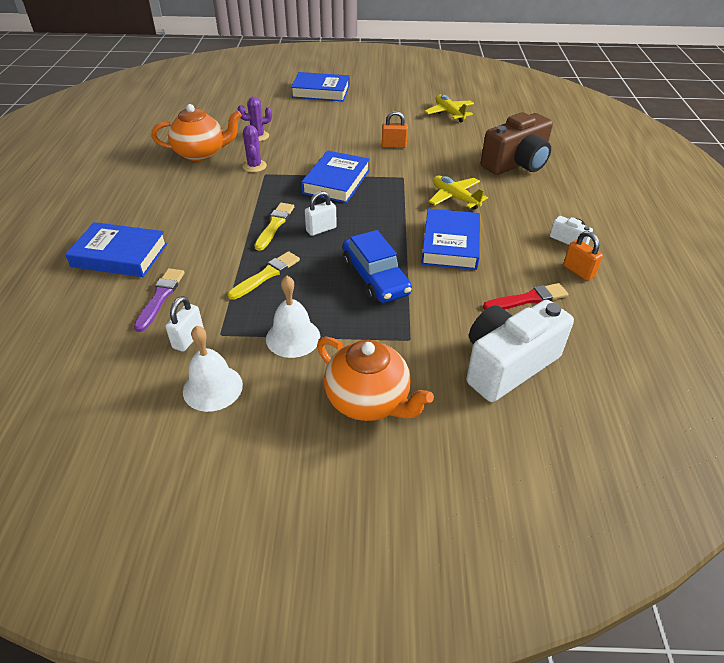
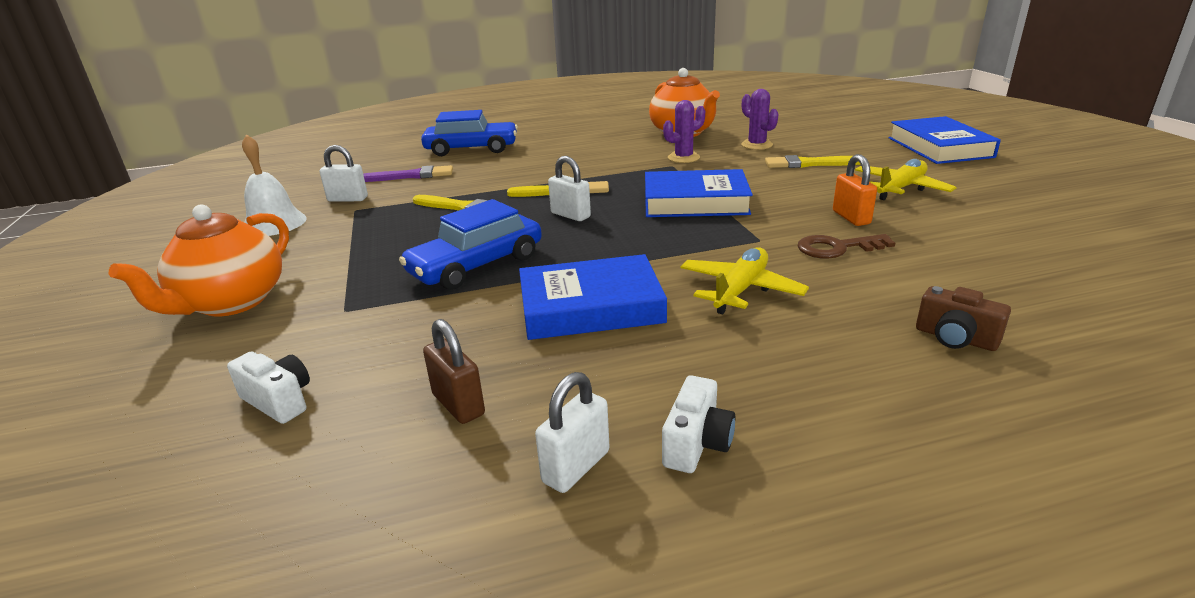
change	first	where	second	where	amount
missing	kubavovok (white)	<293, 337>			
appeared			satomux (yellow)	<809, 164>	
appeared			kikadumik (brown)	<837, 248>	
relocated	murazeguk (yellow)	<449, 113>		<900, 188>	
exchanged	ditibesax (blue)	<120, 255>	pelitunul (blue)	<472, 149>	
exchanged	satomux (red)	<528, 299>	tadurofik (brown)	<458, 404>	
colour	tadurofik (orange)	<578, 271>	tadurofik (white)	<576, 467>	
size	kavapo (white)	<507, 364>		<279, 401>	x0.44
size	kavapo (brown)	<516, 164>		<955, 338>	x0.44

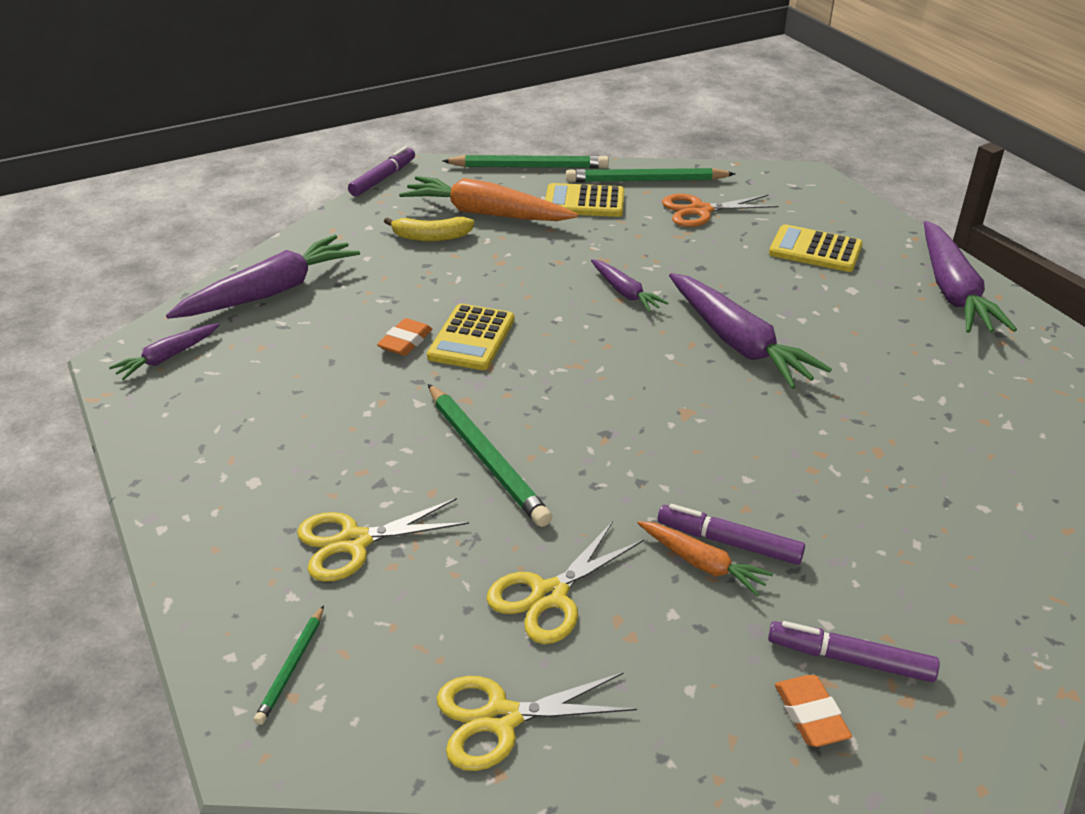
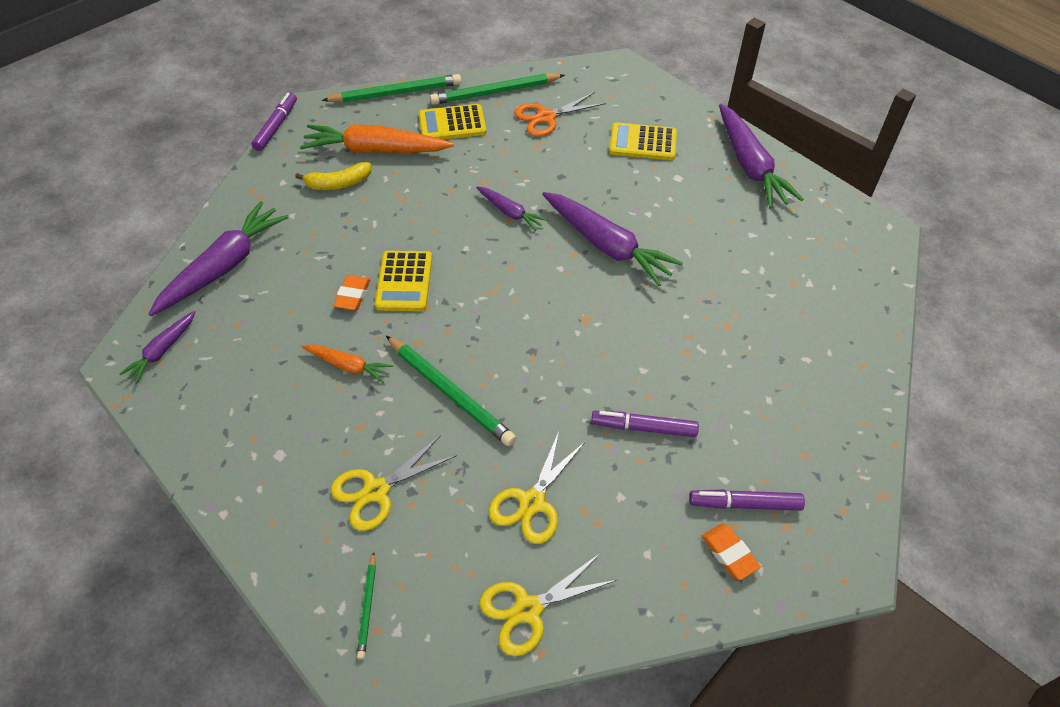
change	first	where	second	where	amount
relocated	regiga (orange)	<702, 564>		<348, 366>	

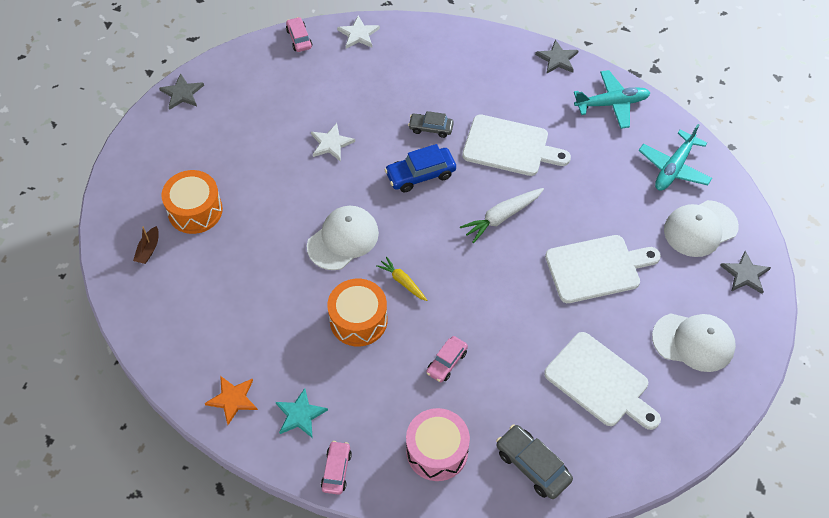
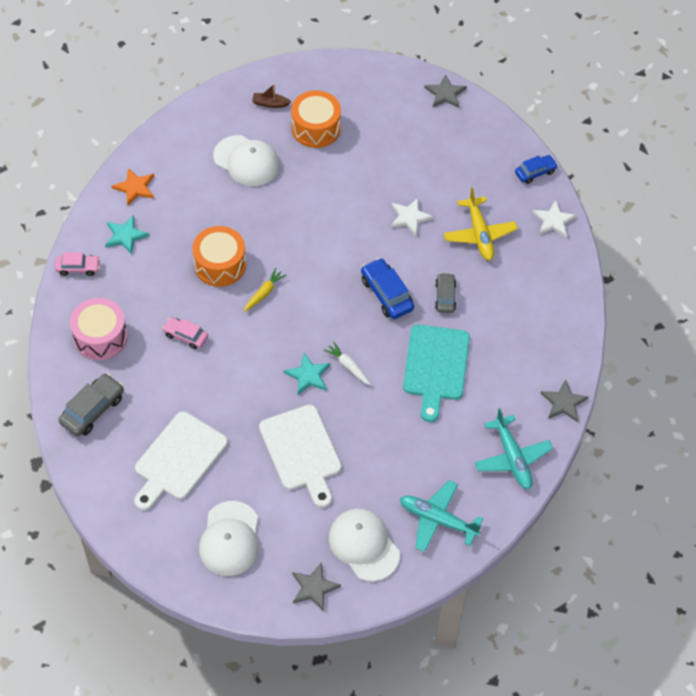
change	first	where	second	where	amount
appeared			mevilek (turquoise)	<308, 375>	
appeared			murazeguk (yellow)	<479, 234>	
relocated	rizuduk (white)	<343, 239>		<246, 161>	
colour	pelitunul (pink)	<299, 39>	pelitunul (blue)	<535, 172>	
colour	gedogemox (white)	<510, 146>	gedogemox (turquoise)	<436, 367>	
size	regiga (white)	<501, 217>		<348, 366>	x0.64

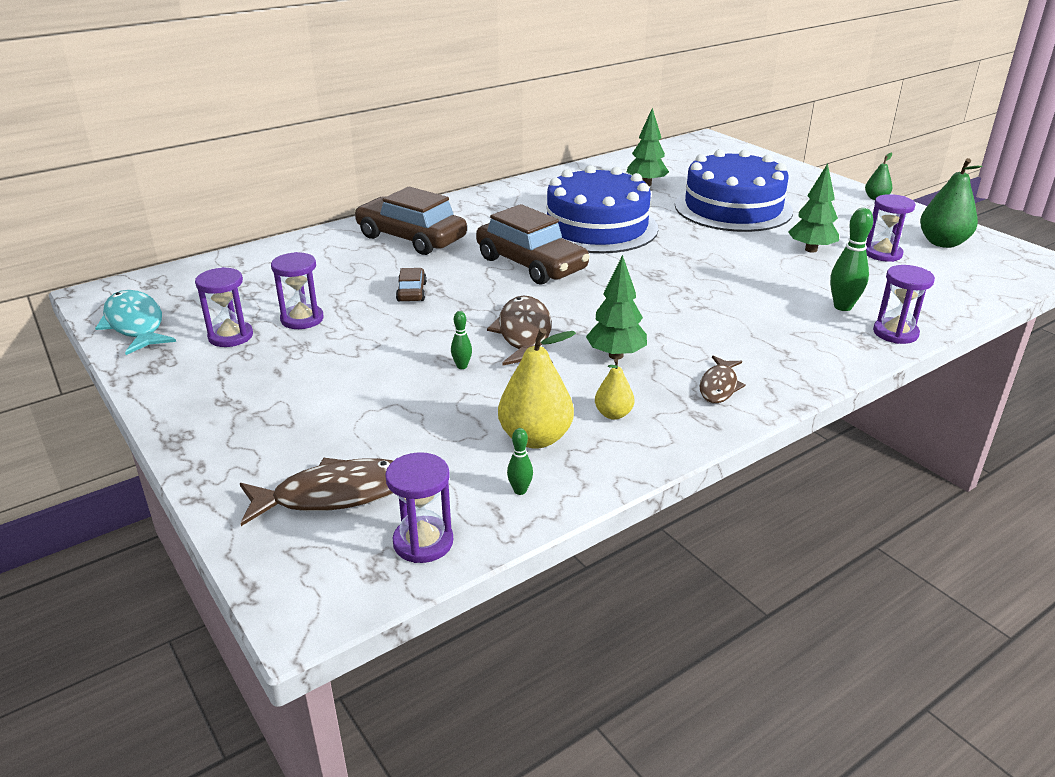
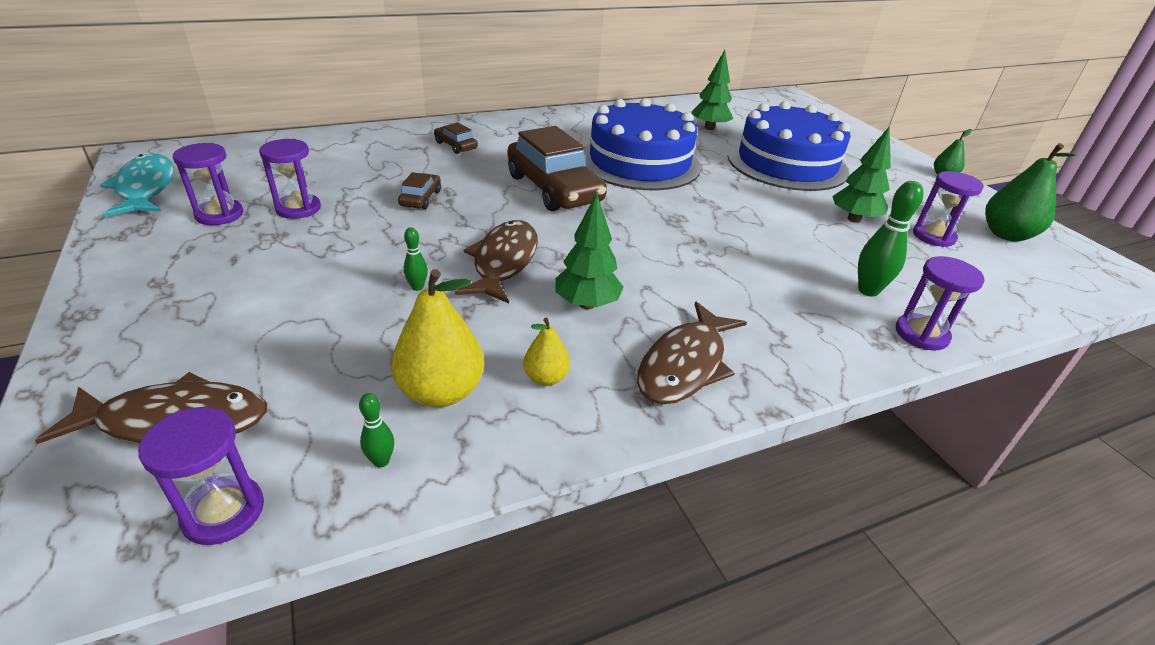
change	first	where	second	where	amount
size	pelitunul (brown)	<411, 238>		<456, 146>	x0.46
size	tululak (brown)	<719, 386>		<685, 364>	x1.64

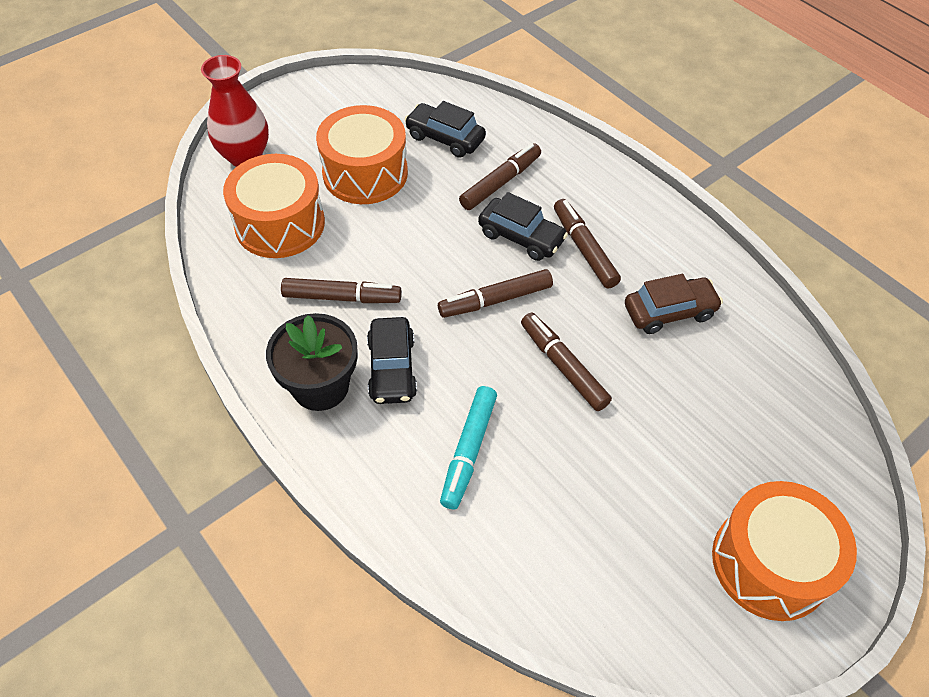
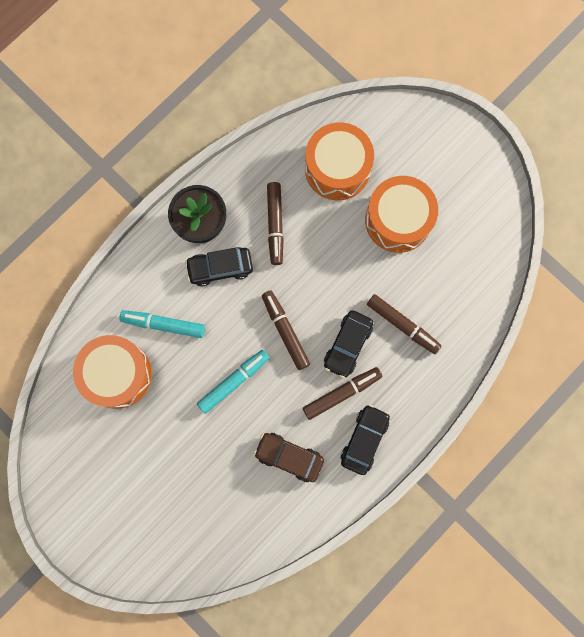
change	first	where	second	where	amount
missing	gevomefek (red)	<245, 156>			
relocated	pelitunul (black)	<445, 138>		<364, 440>	
relocated	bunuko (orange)	<770, 562>		<117, 374>	
colour	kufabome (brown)	<563, 366>	kufabome (turquoise)	<233, 381>	
spun	pelitunul (brown)	<669, 312>		<289, 457>	135 degrees clockwise

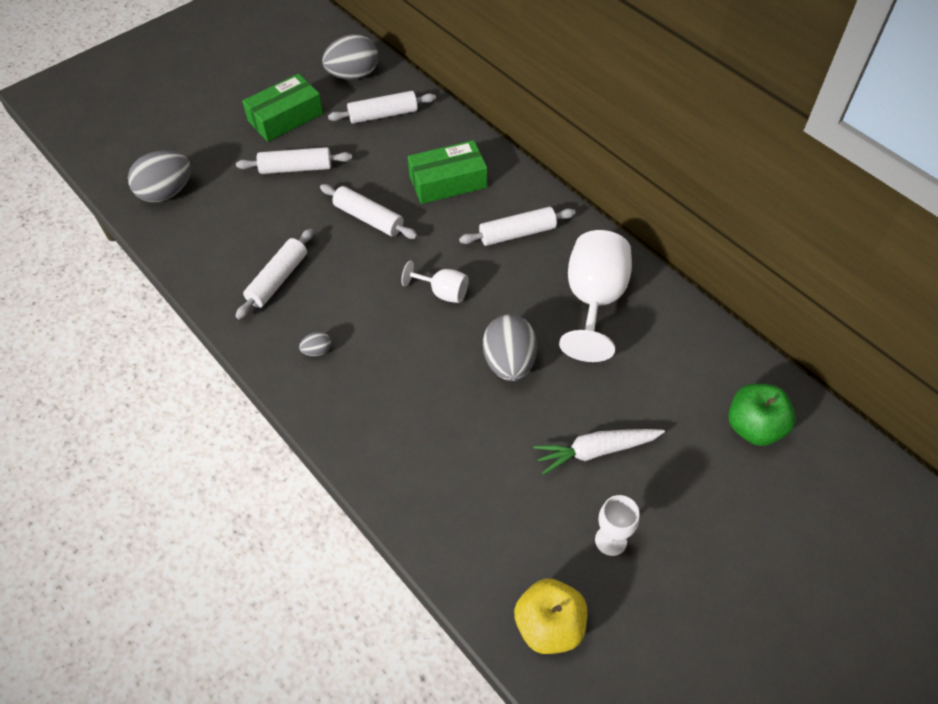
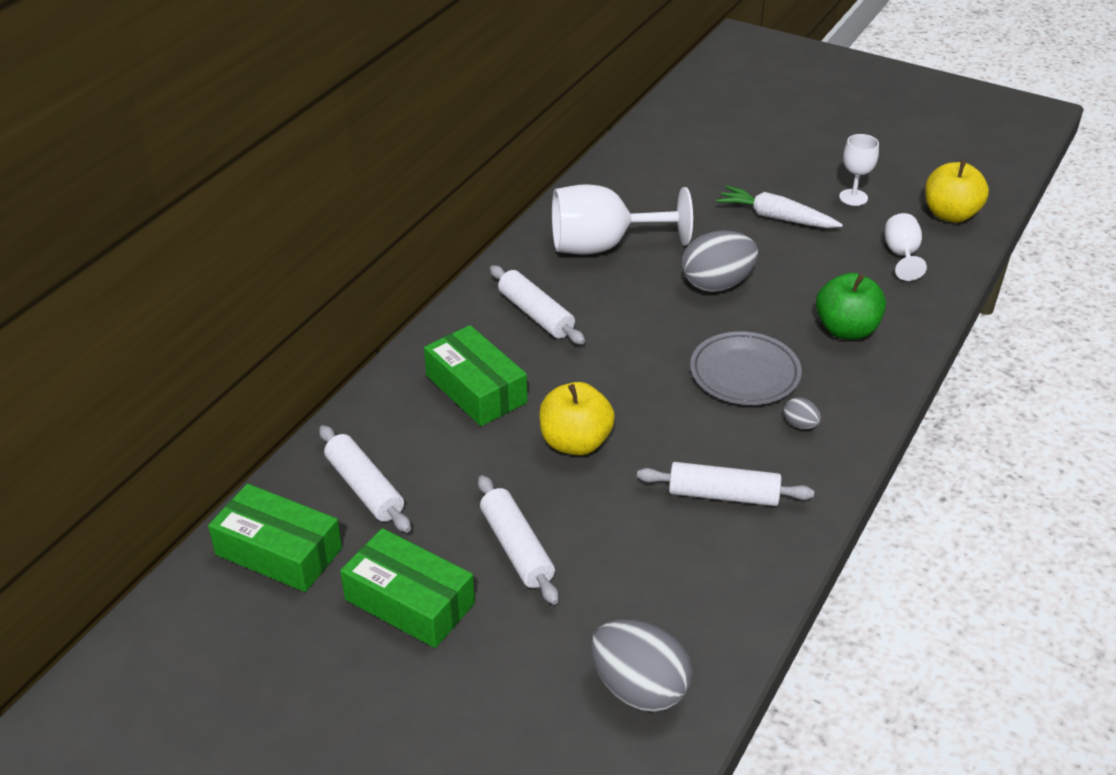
change	first	where	second	where	amount
appeared			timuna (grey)	<744, 374>	
relocated	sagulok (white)	<443, 292>		<901, 255>	
relocated	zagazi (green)	<754, 427>		<846, 330>	
exchanged	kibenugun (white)	<368, 218>	zagazi (yellow)	<575, 443>	
exchanged	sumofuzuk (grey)	<353, 75>	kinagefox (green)	<279, 551>	
spun	regiga (white)	<596, 451>		<776, 217>	150 degrees clockwise

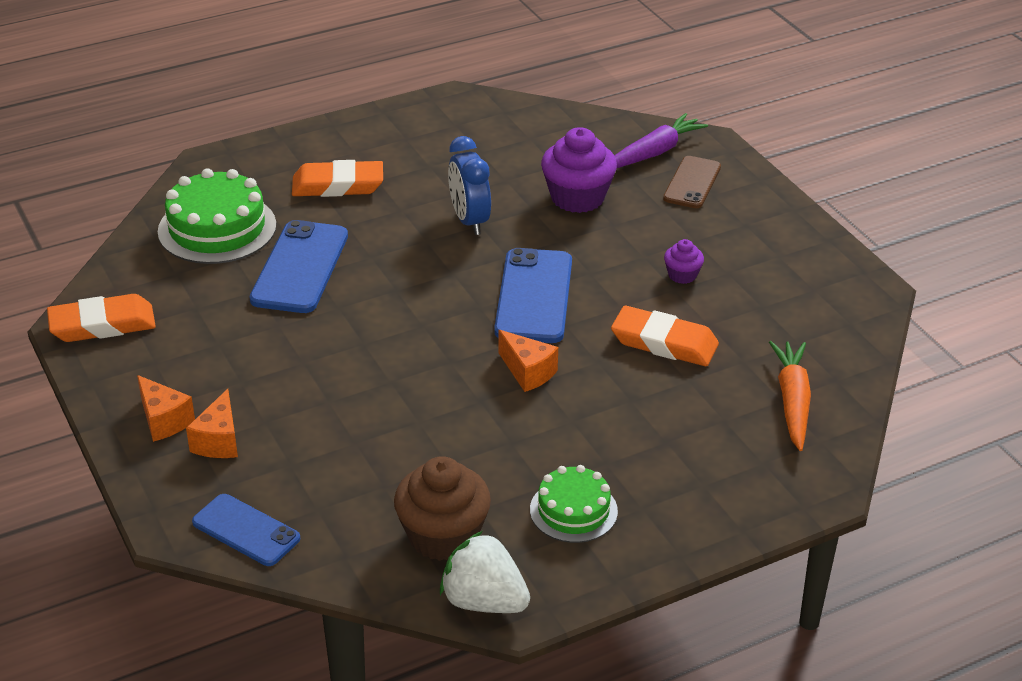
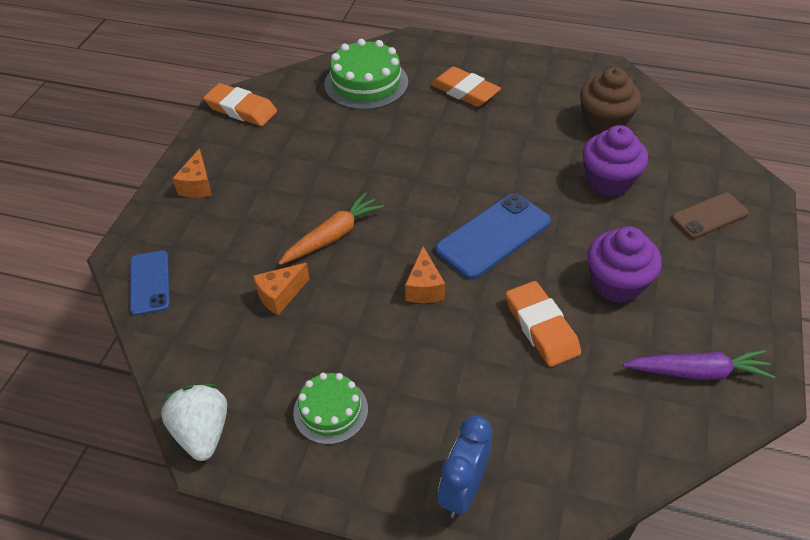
change	first	where	second	where	amount
missing	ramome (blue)	<300, 267>			
relocated	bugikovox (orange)	<219, 441>		<280, 295>	
relocated	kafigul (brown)	<443, 536>		<604, 122>	
relocated	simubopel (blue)	<469, 221>		<463, 490>	
relocated	regiga (purple)	<654, 152>		<697, 372>	
relocated	regiga (orange)	<792, 401>		<332, 236>	
size	kafigul (purple)	<682, 275>		<617, 283>	x1.99

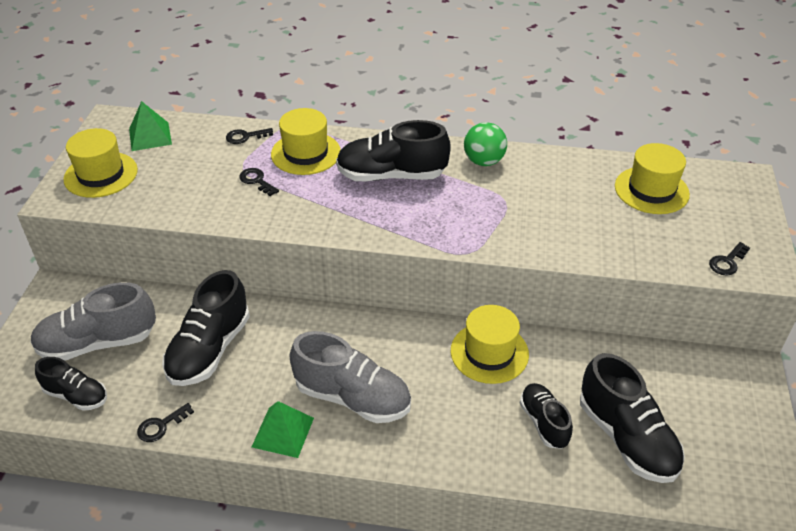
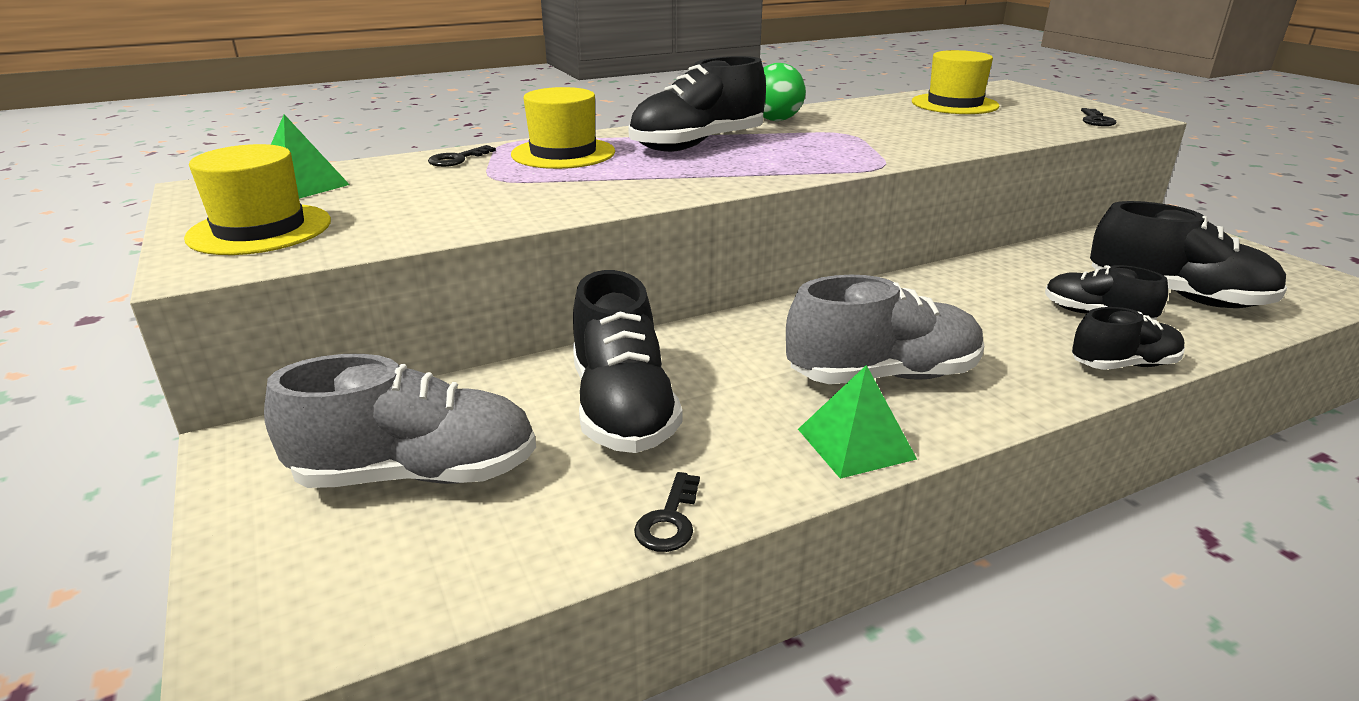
change	first	where	second	where	amount
missing	kikadumik (black)	<257, 181>			
missing	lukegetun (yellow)	<489, 352>			
relocated	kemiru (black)	<76, 395>		<1123, 365>	
spun	kemiru (grey)	<98, 343>		<417, 474>	135 degrees counterclockwise

